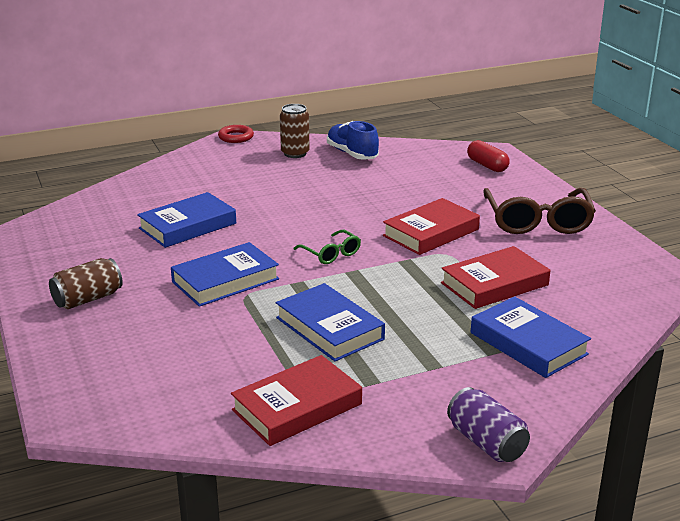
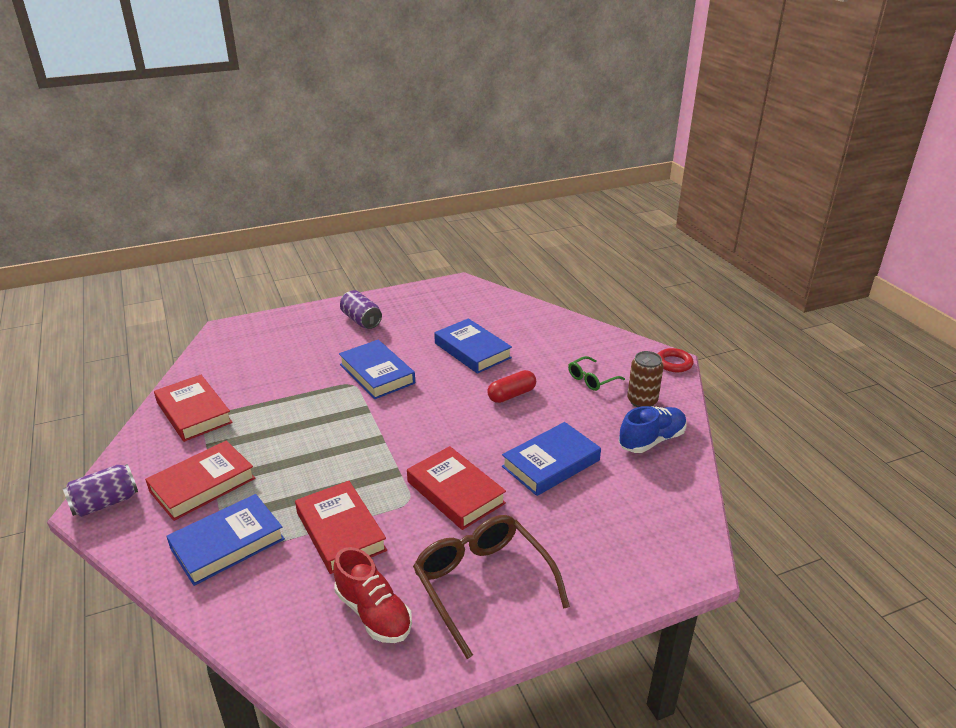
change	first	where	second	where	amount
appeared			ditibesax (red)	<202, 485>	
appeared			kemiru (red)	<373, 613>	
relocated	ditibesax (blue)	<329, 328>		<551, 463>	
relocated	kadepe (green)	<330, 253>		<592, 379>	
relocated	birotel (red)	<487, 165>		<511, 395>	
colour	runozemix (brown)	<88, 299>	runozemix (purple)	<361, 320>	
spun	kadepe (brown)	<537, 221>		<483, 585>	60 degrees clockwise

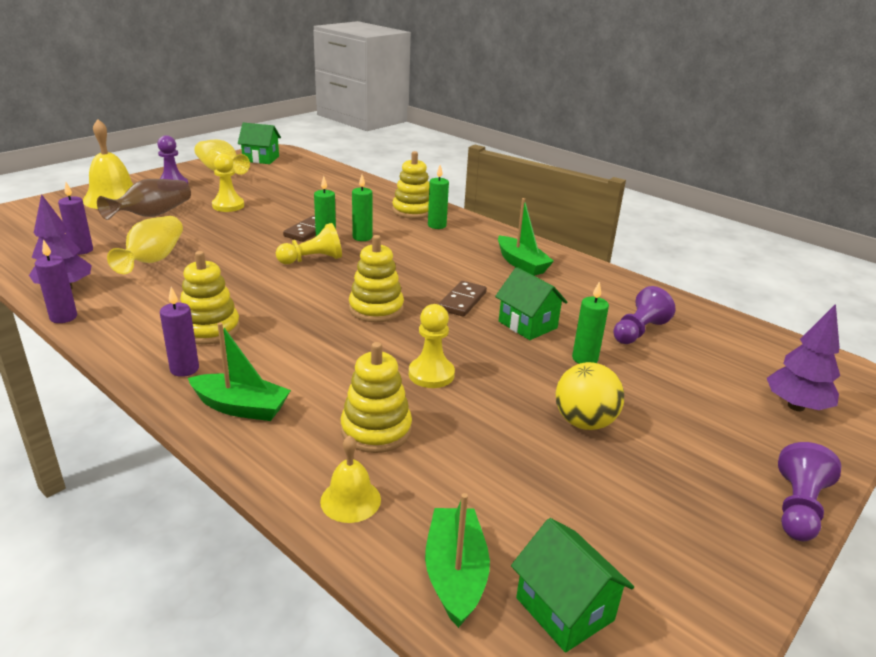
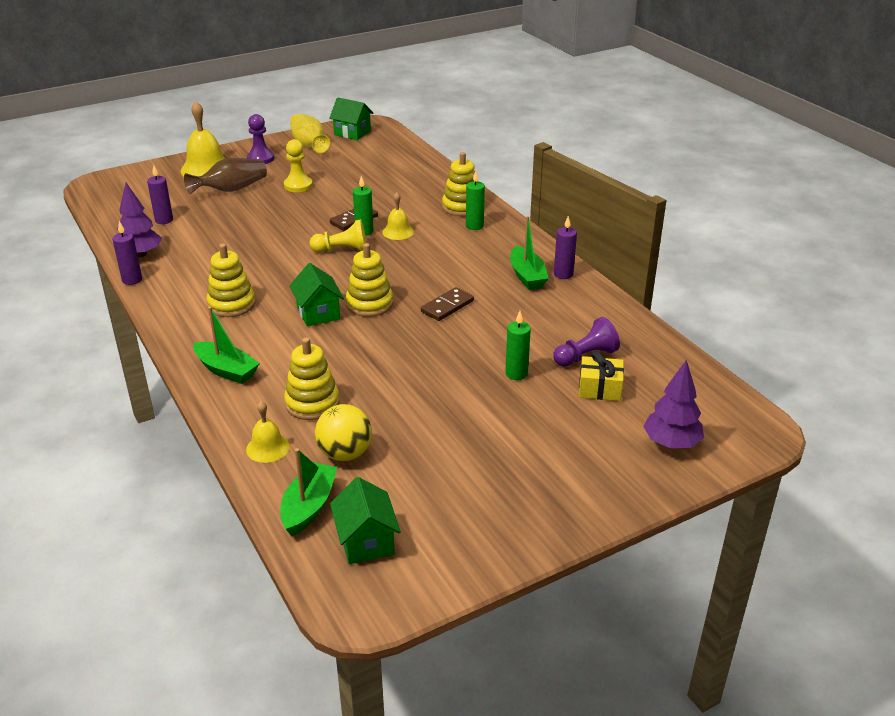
change	first	where	second	where	amount
missing	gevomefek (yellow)	<153, 259>			
missing	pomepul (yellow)	<431, 374>			
missing	pomepul (purple)	<798, 508>			
appeared			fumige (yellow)	<600, 388>	
relocated	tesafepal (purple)	<184, 369>		<563, 274>	
relocated	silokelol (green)	<527, 325>		<318, 313>	
relocated	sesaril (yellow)	<584, 422>		<345, 453>	
exchanged	tesafepal (green)	<362, 237>	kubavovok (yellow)	<398, 232>	

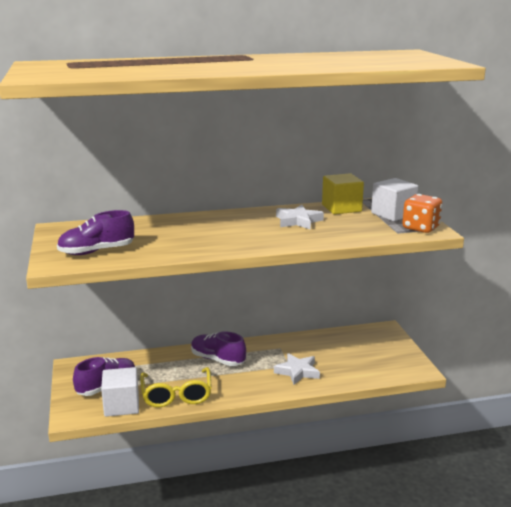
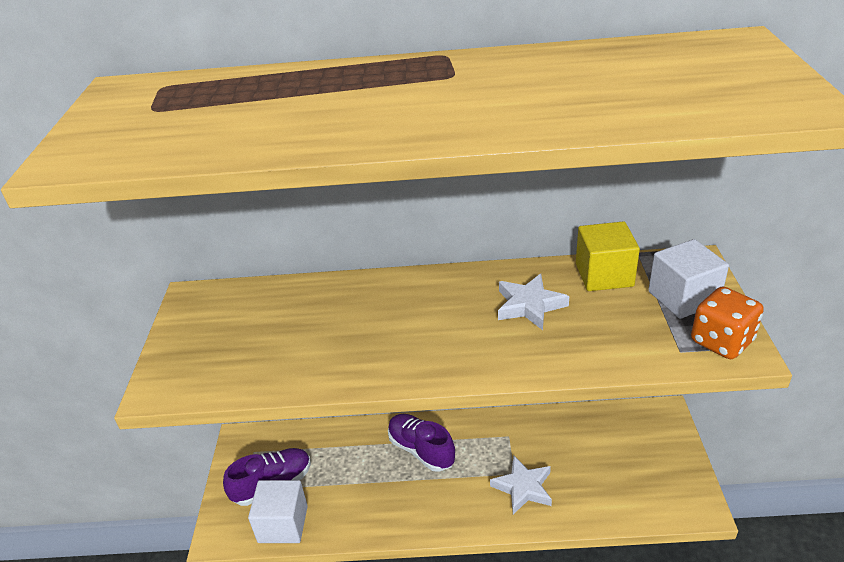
change	first	where	second	where	amount
missing	kemiru (purple)	<97, 251>			
missing	kadepe (yellow)	<176, 395>			

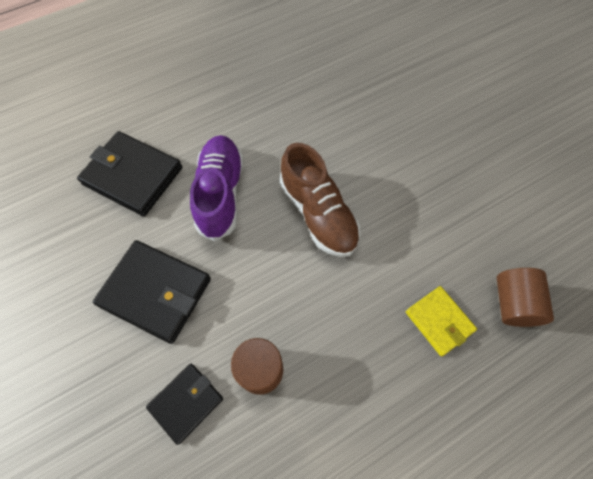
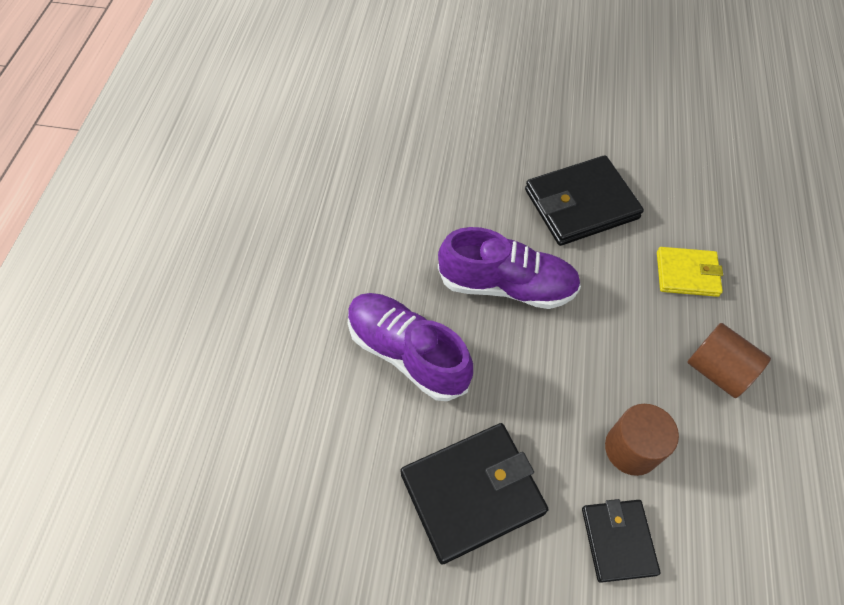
change	first	where	second	where	amount
relocated	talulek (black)	<133, 176>		<581, 204>	
relocated	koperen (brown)	<513, 303>		<717, 370>	
colour	kemiru (brown)	<318, 213>	kemiru (purple)	<506, 285>	

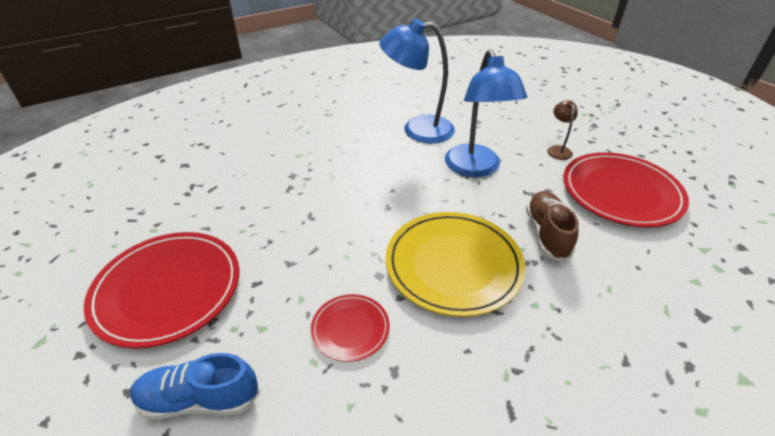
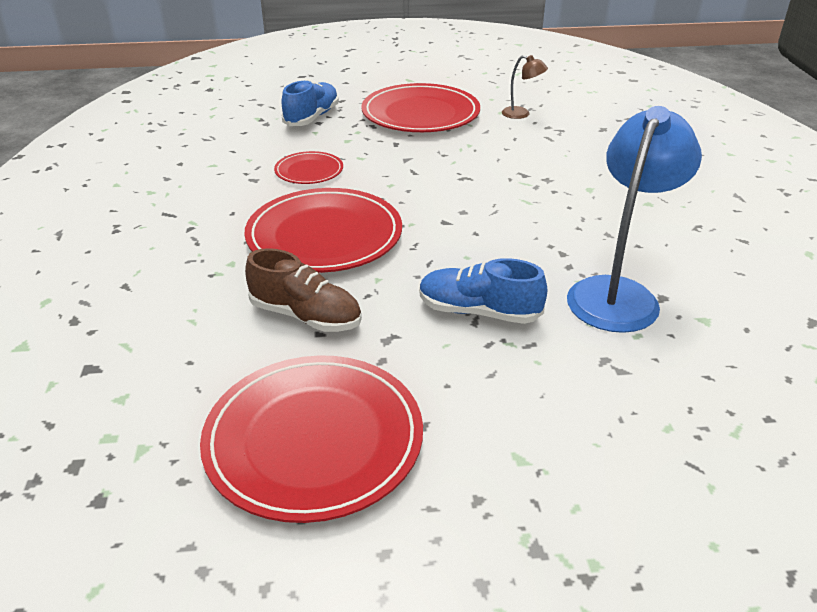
change	first	where	second	where	amount
relocated	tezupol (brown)	<558, 150>		<521, 114>	
exchanged	tezupol (blue)	<475, 168>	kemiru (blue)	<478, 312>	
colour	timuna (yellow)	<453, 265>	timuna (red)	<324, 236>	

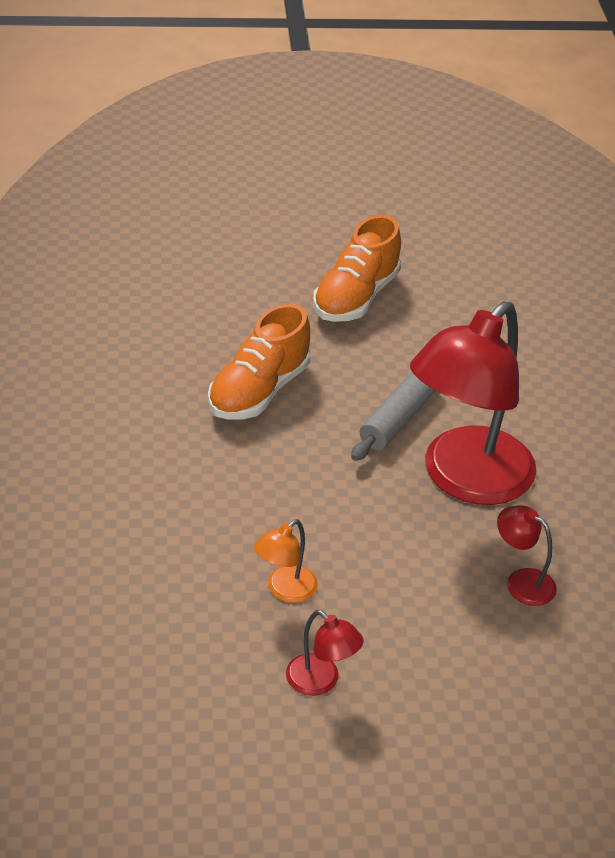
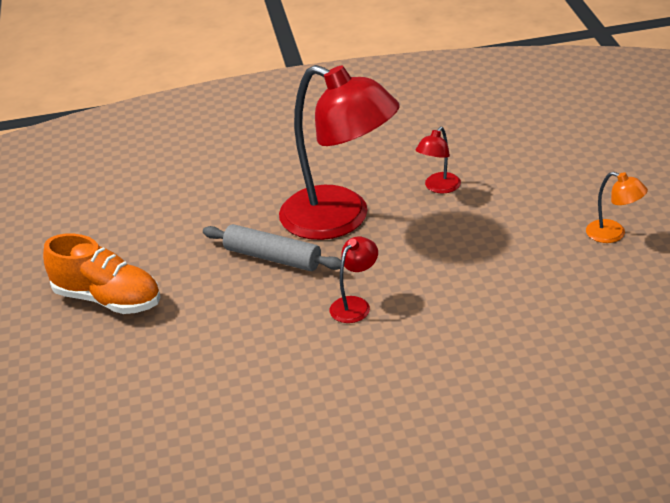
change	first	where	second	where	amount
missing	kemiru (orange)	<259, 391>			
relocated	tezupol (orange)	<285, 590>		<613, 234>	
relocated	tezupol (red)	<321, 682>		<355, 305>	

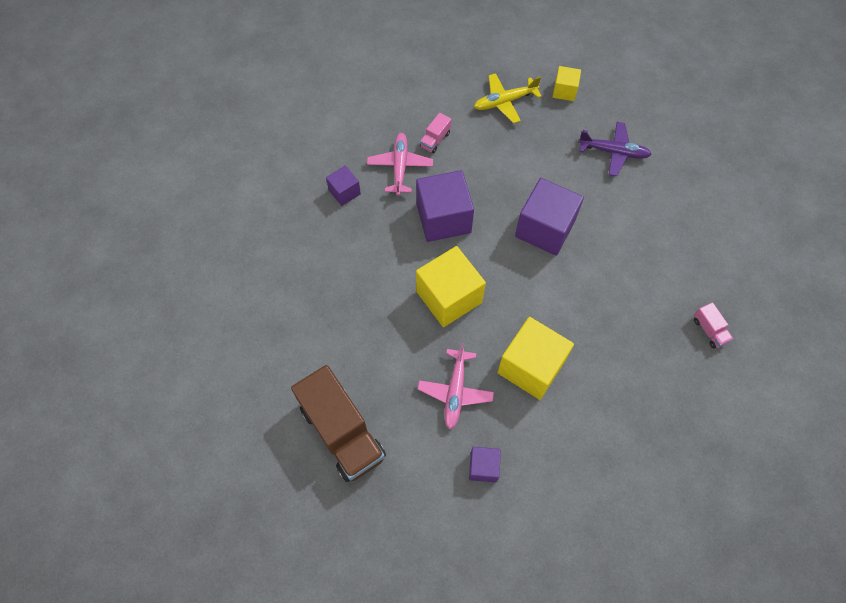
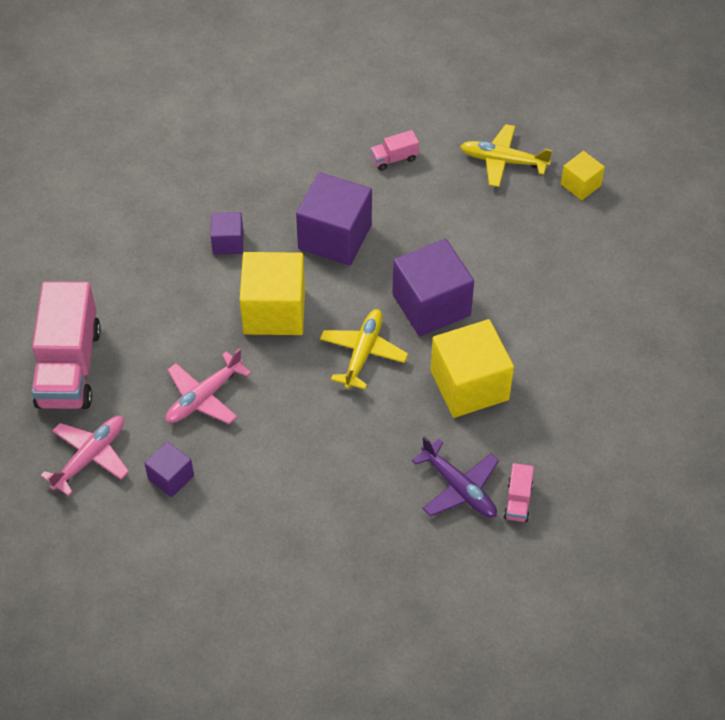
change	first	where	second	where	amount
appeared			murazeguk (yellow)	<363, 353>	
relocated	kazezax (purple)	<344, 192>		<228, 242>	
relocated	murazeguk (pink)	<400, 167>		<90, 457>	
relocated	kazezax (yellow)	<531, 367>		<469, 385>	
relocated	murazeguk (purple)	<613, 152>		<458, 487>	
colour	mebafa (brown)	<342, 432>	mebafa (pink)	<69, 367>	

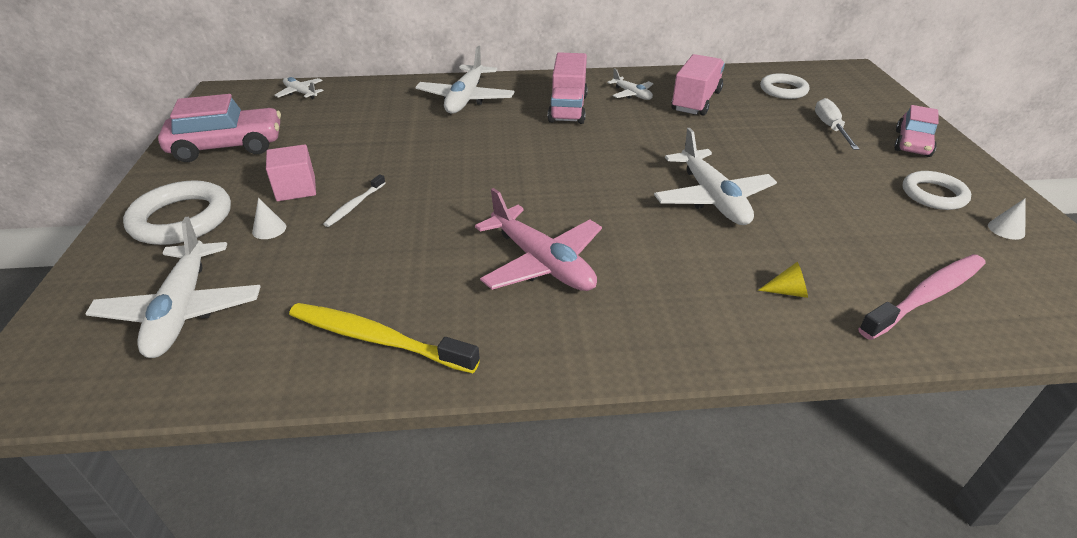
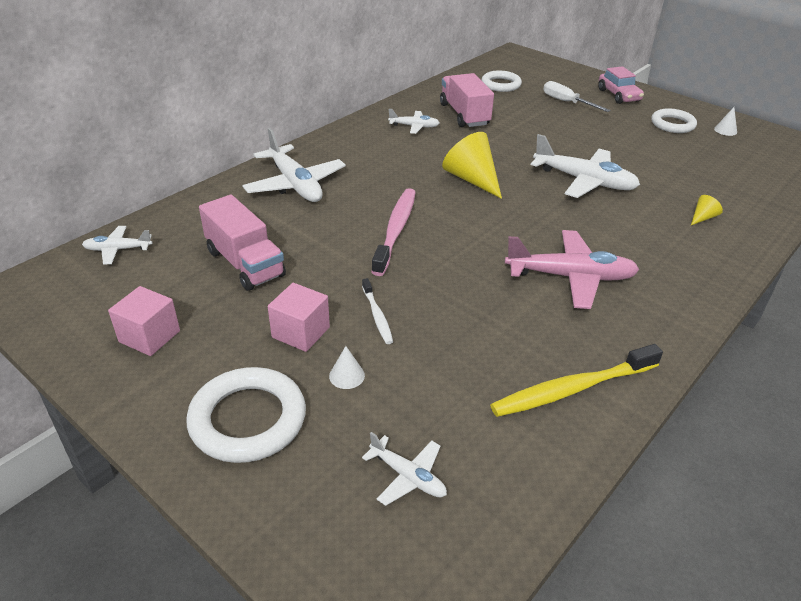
change	first	where	second	where	amount
appeared			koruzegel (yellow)	<472, 179>	
relocated	mebafa (pink)	<568, 108>		<245, 263>	
relocated	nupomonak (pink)	<926, 296>		<396, 230>	
exchanged	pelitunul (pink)	<228, 146>	kazezax (pink)	<149, 336>	
size	murazeguk (white)	<182, 310>		<408, 476>	x0.53

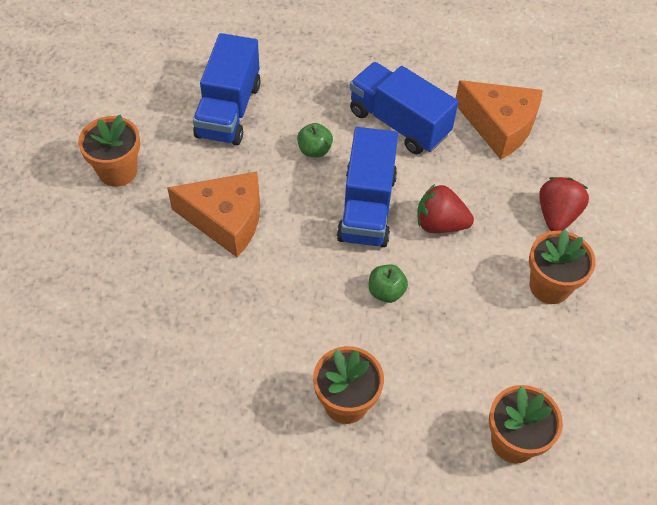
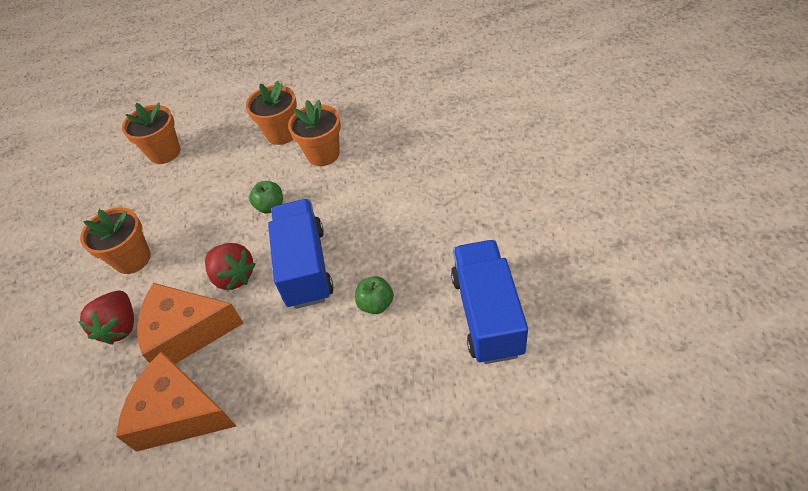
change	first	where	second	where	amount
missing	mebafa (blue)	<399, 123>			
relocated	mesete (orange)	<118, 171>		<323, 154>	
relocated	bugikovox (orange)	<226, 220>		<187, 332>	
spun	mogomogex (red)	<440, 224>		<234, 276>	45 degrees clockwise

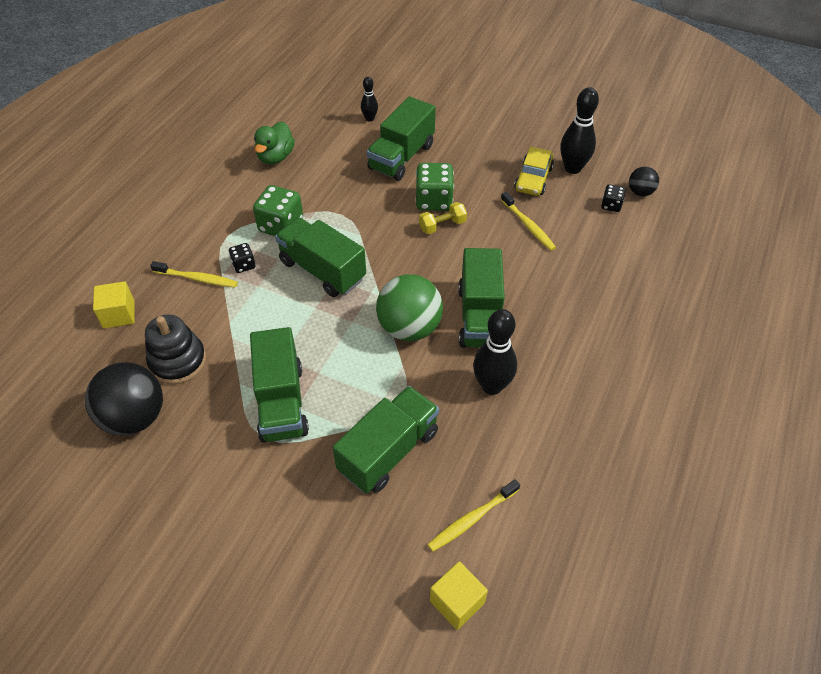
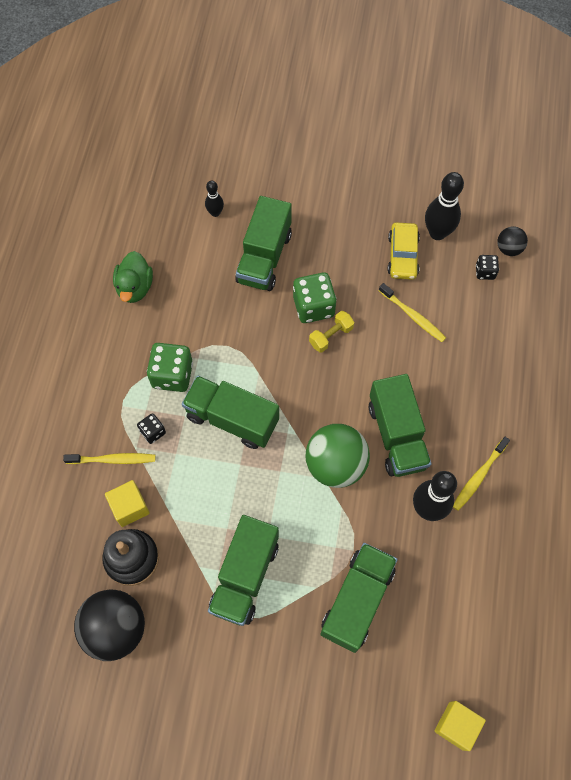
change	first	where	second	where	amount
relocated	kazezax (yellow)	<119, 314>		<130, 507>	
relocated	nupomonak (yellow)	<472, 519>		<478, 476>	
spun	mebafa (green)	<281, 402>		<245, 576>	45 degrees clockwise

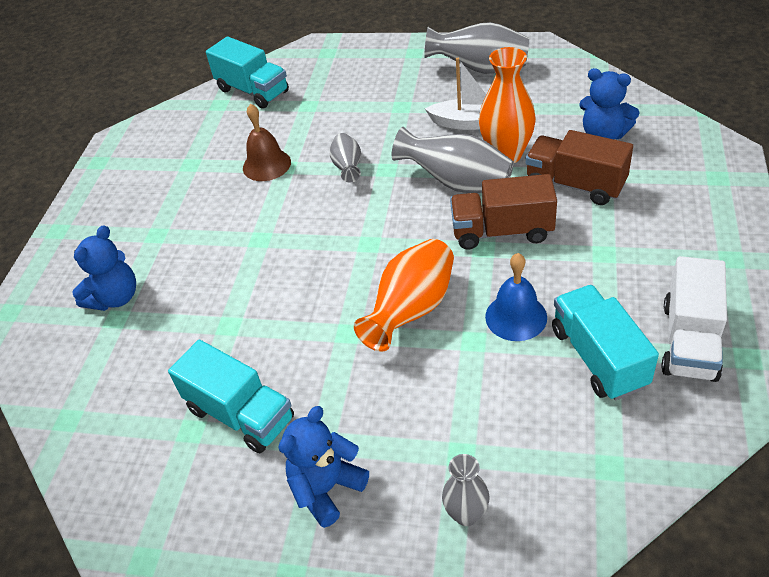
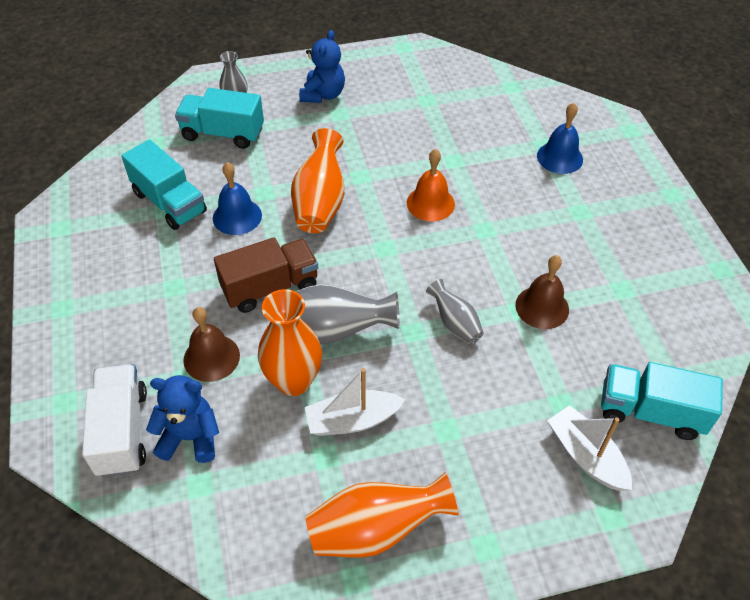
change	first	where	second	where	amount
appeared			kubavovok (orange)	<430, 203>	
appeared			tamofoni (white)	<586, 456>	
relocated	mebafa (turquoise)	<240, 414>		<223, 133>	
relocated	mebafa (white)	<689, 341>		<122, 431>	
exchanged	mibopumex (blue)	<115, 298>	kubavovok (blue)	<559, 157>	
exchanged	mebafa (brown)	<575, 184>	kubavovok (brown)	<211, 357>	
colour	gevomefek (grey)	<480, 69>	gevomefek (orange)	<376, 530>	

